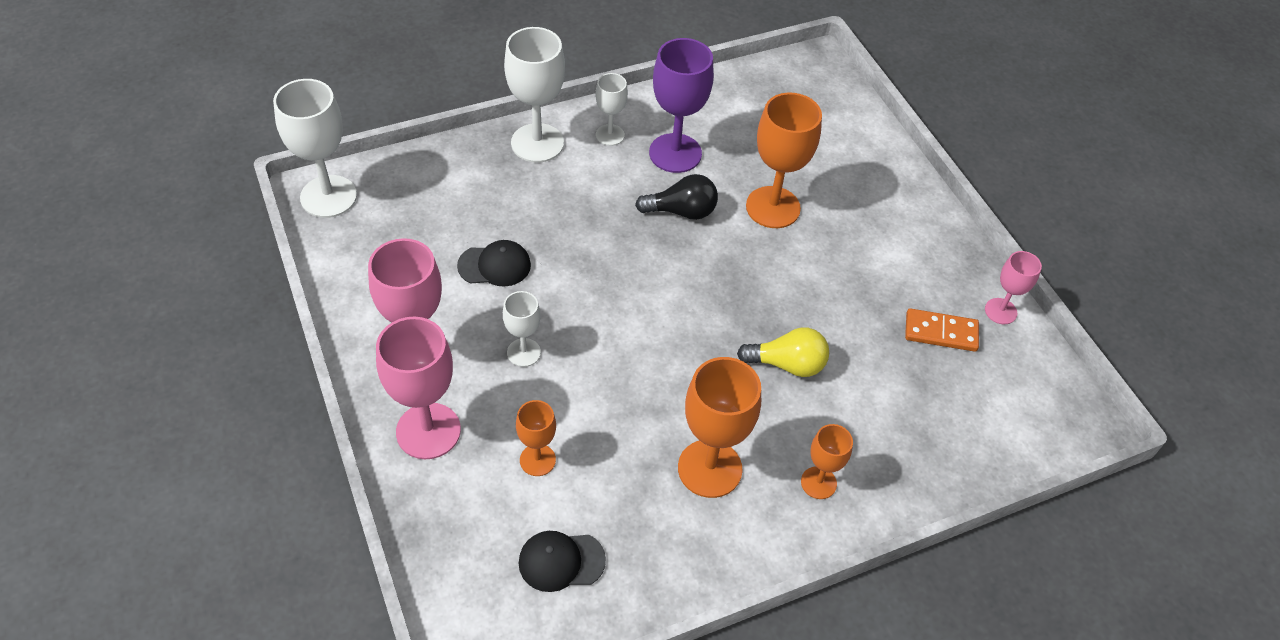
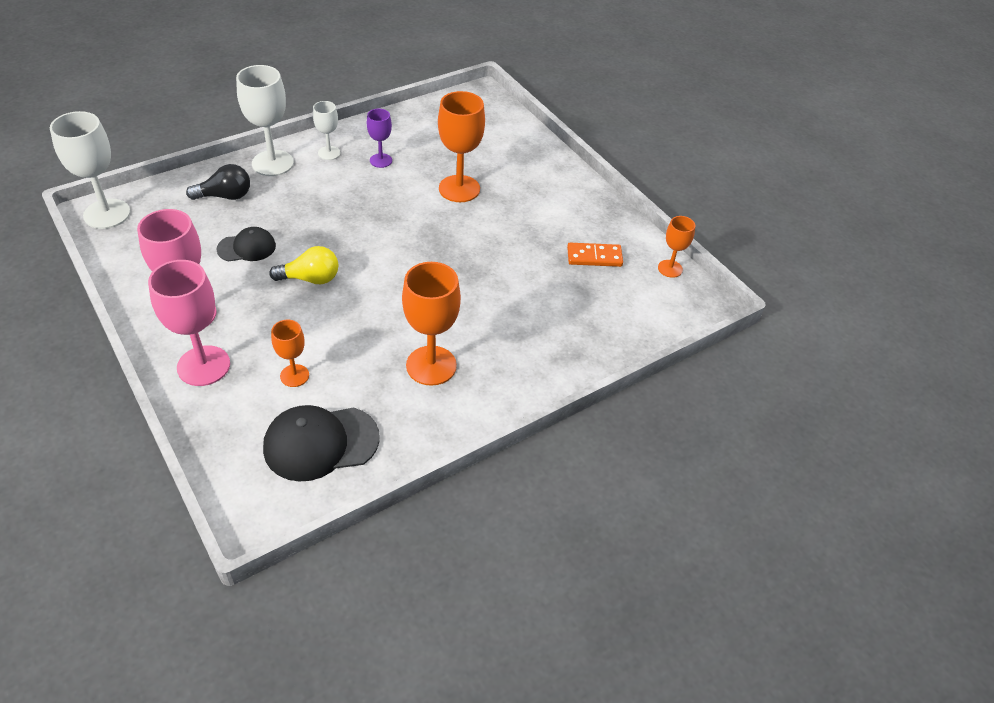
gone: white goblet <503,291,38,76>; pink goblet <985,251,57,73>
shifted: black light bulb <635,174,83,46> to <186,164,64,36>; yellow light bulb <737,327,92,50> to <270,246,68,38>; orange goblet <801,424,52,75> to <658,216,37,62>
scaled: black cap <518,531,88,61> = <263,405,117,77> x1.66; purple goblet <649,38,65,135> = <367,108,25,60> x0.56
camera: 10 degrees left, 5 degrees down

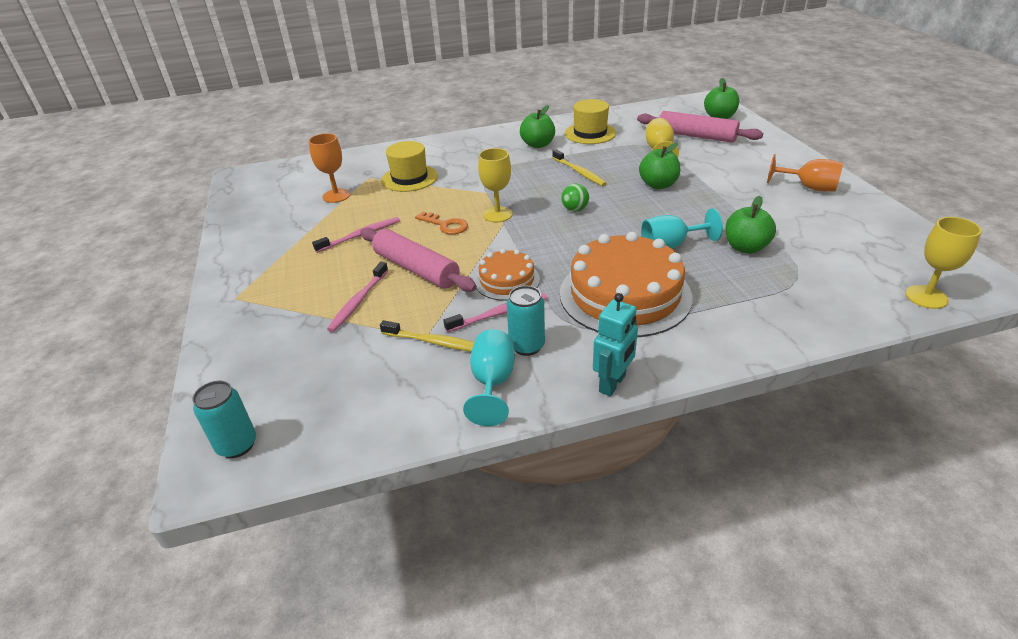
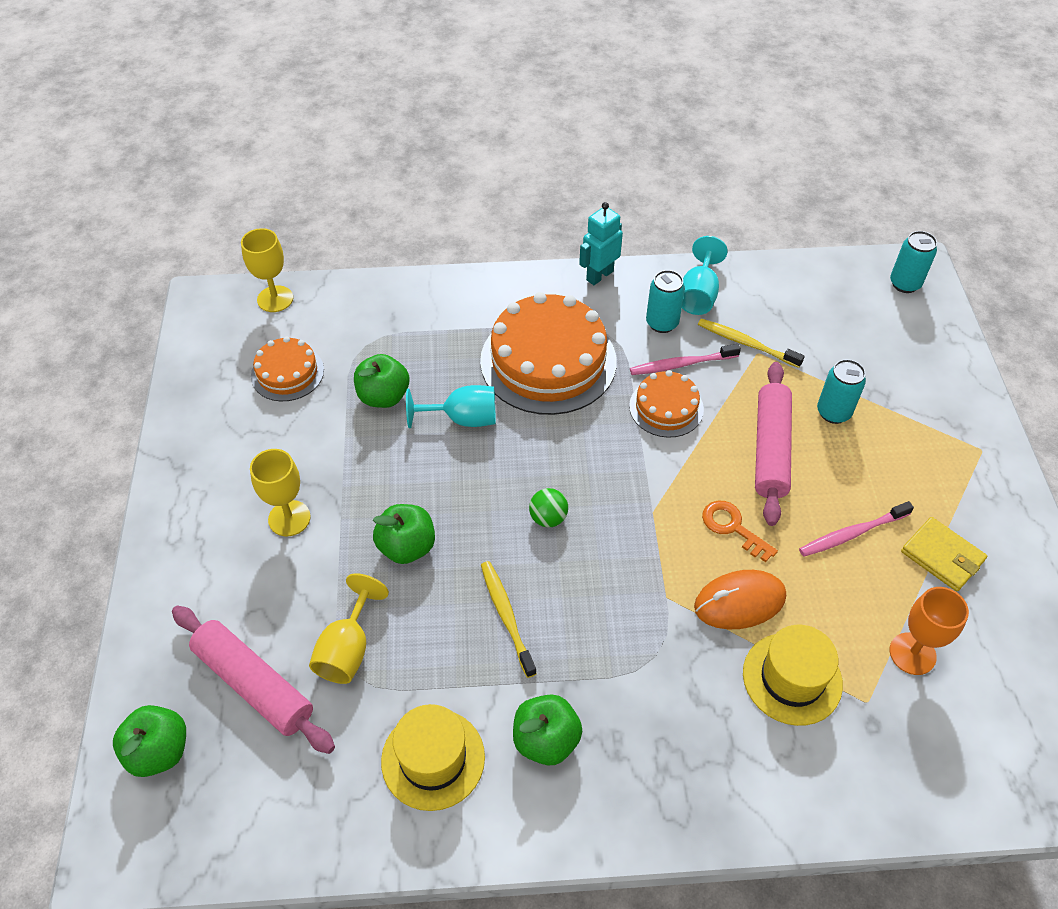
gone: orange goblet <767,154,76,38>
new: orange cake <251,336,73,65>; orange mouse <694,570,92,59>; yellow wallet <901,517,86,75>
shifted: yellow goblet <478,148,35,74> to <250,449,61,87>
swapped: pink toothbrush <327,262,61,70> to turquoise can <817,359,49,65>
rotated: pink rolling pin <360,227,117,65> = <755,362,37,164> 45 degrees clockwise
camera: 170 degrees left, 15 degrees up

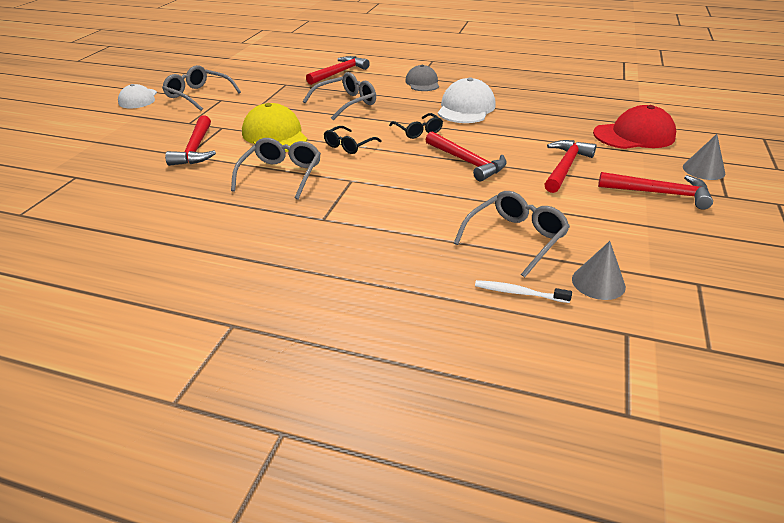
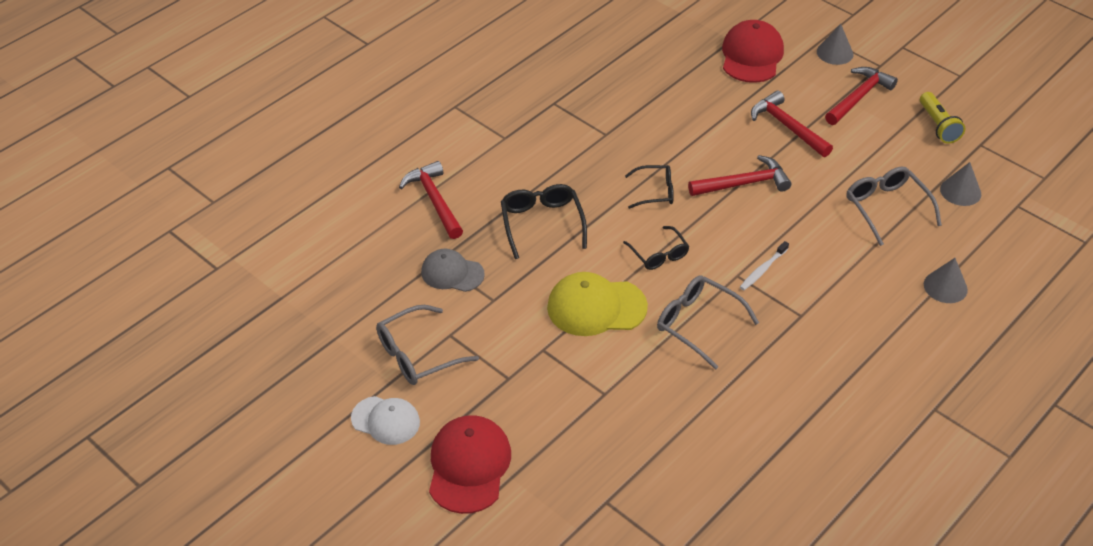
gone: red hammer <165,115,51,51>; white cap <438,77,58,46>
new: red cap <429,415,82,99>; yellow flashlight <920,92,45,52>; grey cone <924,258,44,45>
shifted: grey cap <405,65,34,26> to <421,249,64,43>; white toothbrush <475,280,97,23> to <740,241,49,49>
repainted: grey glasses <303,72,73,48> to black glasses <501,184,86,75>
camera: 65 degrees left, 10 degrees up

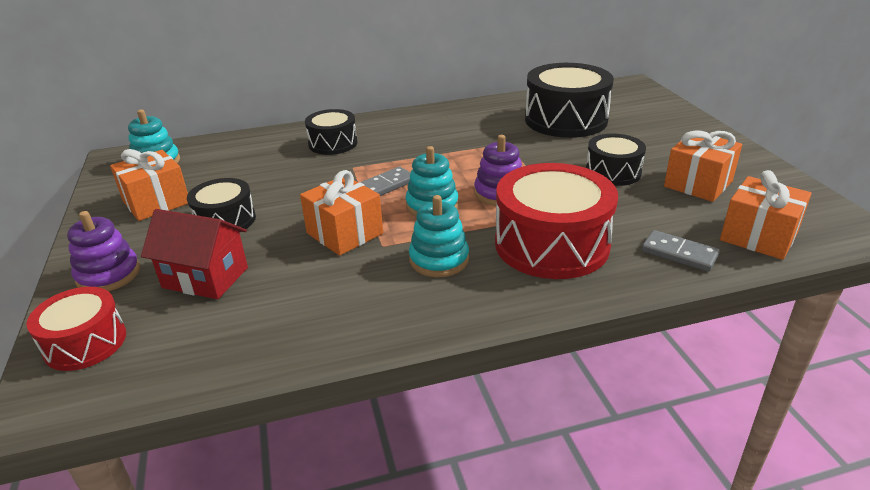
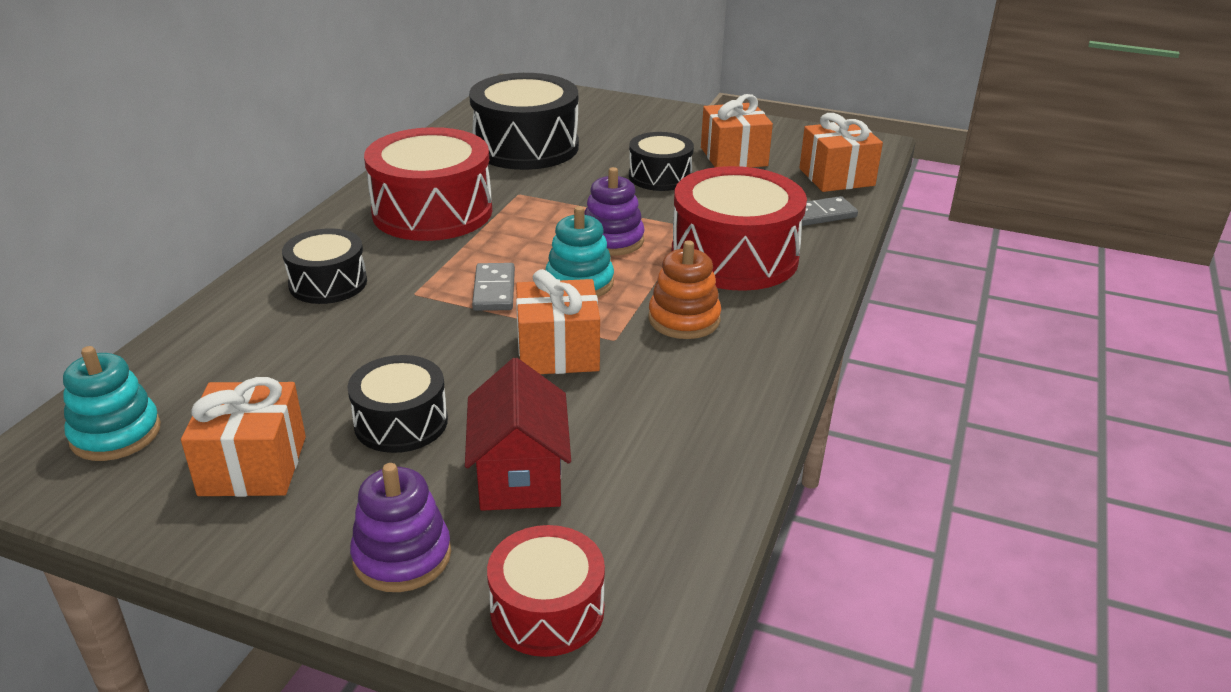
new: red drum <364,127,128,114>
repainted: turquoise stacking toy <409,195,60,82> to orange stacking toy <648,240,73,99>
rotated: red house <141,209,107,90> = <465,358,106,153> 60 degrees counterclockwise
camera: 55 degrees left, 0 degrees up

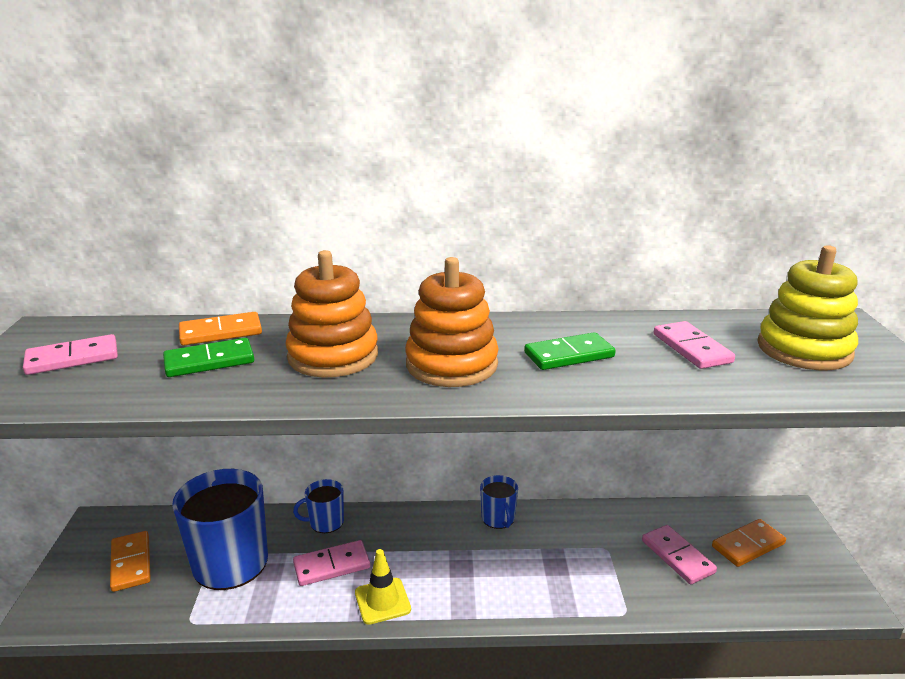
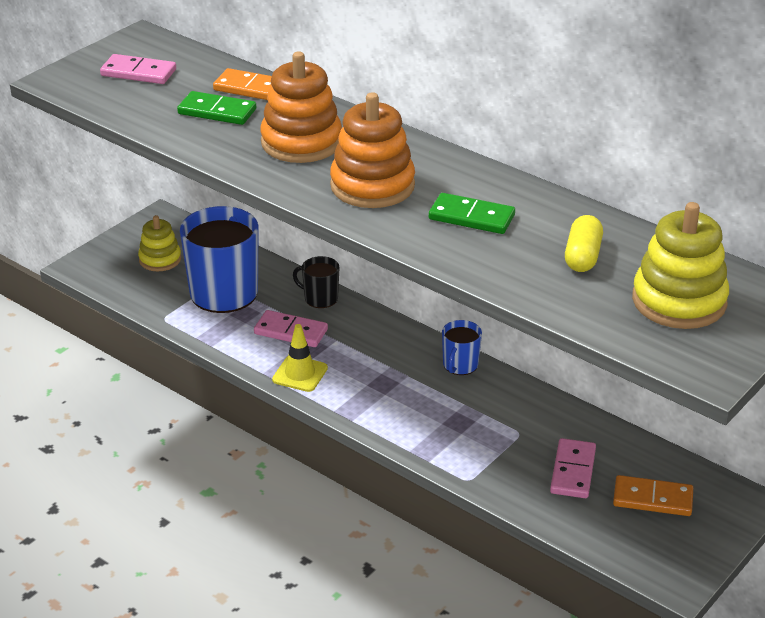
swapped: orange domino <110,531,41,61> to yellow stacking toy <138,215,43,56>; pink domino <654,321,81,48> to yellow capsule <565,215,38,57>
repainted: blue mug <293,479,51,54> to black mug <293,256,47,52>
camera: 40 degrees right, 10 degrees up

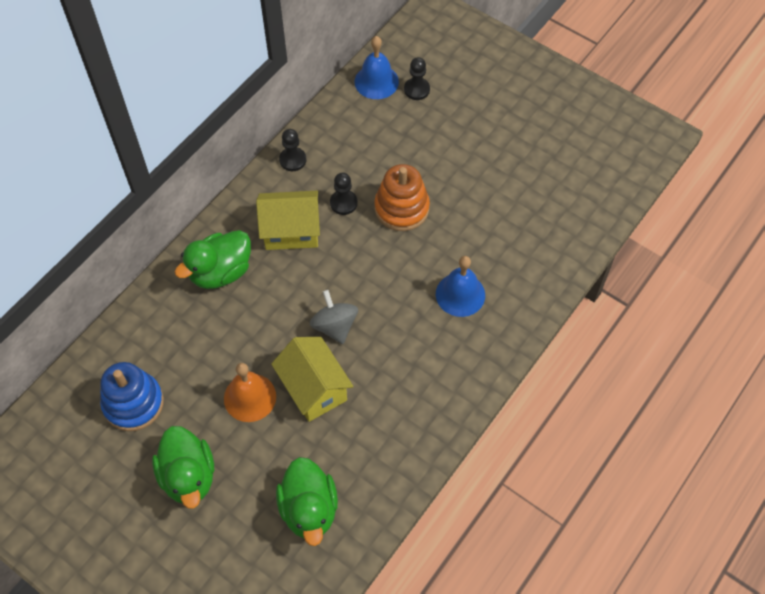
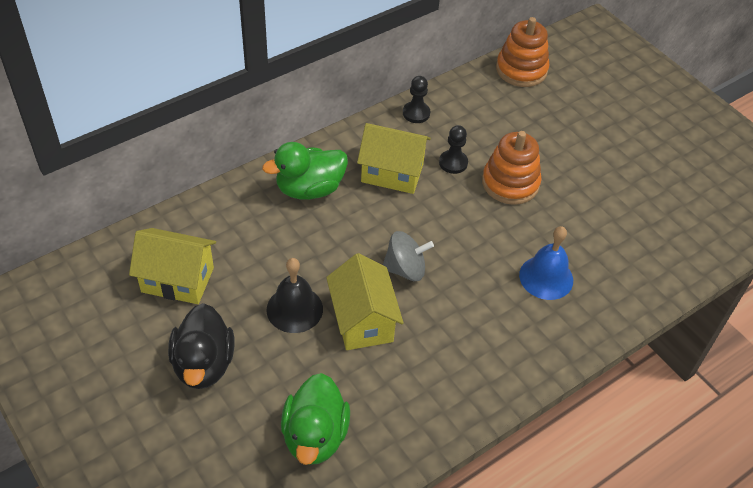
gone: black pawn <404,57,26,43>
swapped: blue stacking toy <100,362,64,69> to yellow house <129,228,87,76>; blue bell <354,36,45,63> to orange stacking toy <496,17,54,70>
repainted: green duck <152,426,62,83> to black duck <168,303,66,86>; orange bell <224,363,52,59> to black bell <267,258,56,75>
rotated: grey spinning top <310,290,48,54> = <383,231,51,50> 90 degrees clockwise
camera: 15 degrees right, 10 degrees down

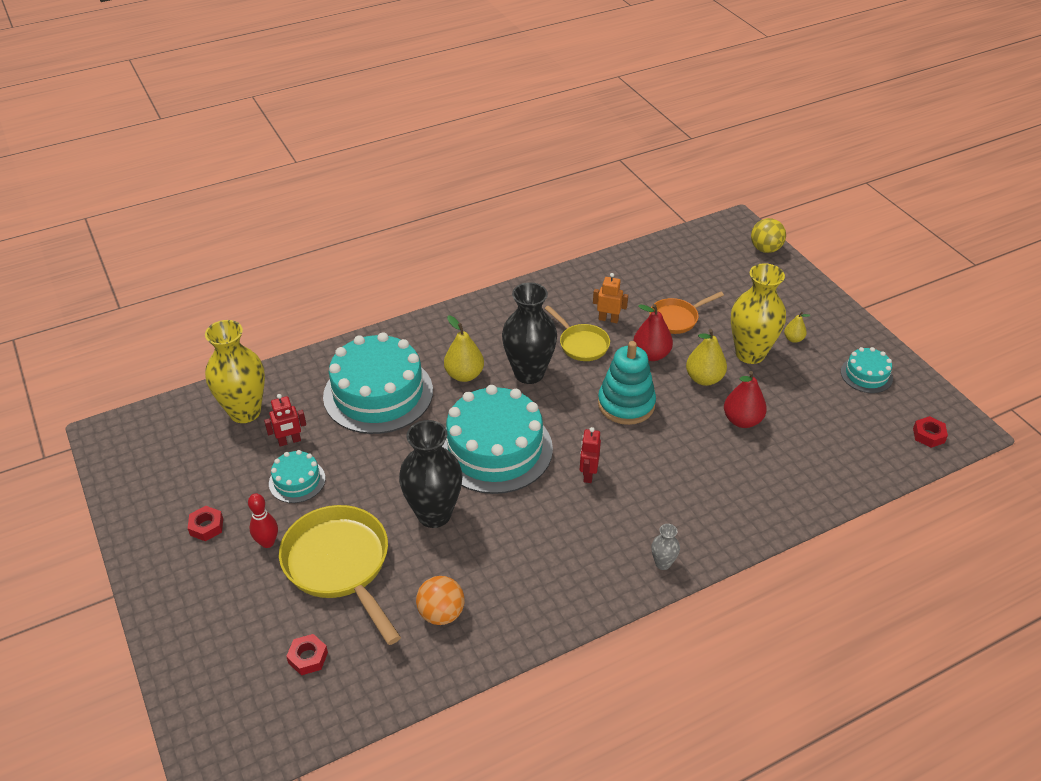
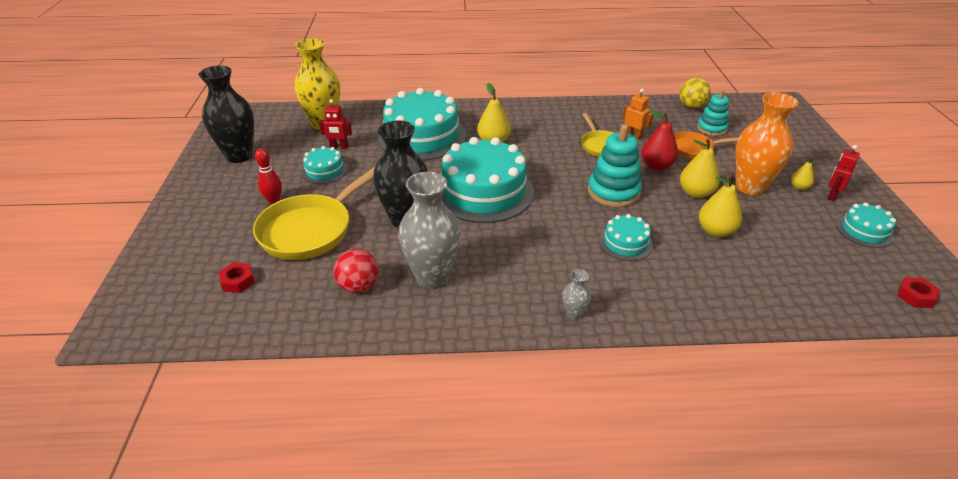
gone: red nut <187,506,36,35>
new: grey vase <398,172,63,117>; turquoise cake <599,214,54,47>; turquoise stacking toy <697,89,32,47>
shifted: black vase <502,282,55,102> to <199,66,55,97>; red robot <580,427,21,56> to <827,145,33,56>; yellow ball <751,218,35,35> to <679,78,32,30>
repainted: orange ball <416,576,48,49> to red ball <334,249,45,44>; red pear <724,371,43,57> to yellow pear <699,175,43,62>; yellow vase <731,263,55,101> to orange vase <735,92,63,103>
rotated: yellow pan <279,505,122,140> = <253,167,122,93> 135 degrees counterclockwise
camera: 25 degrees right, 5 degrees down

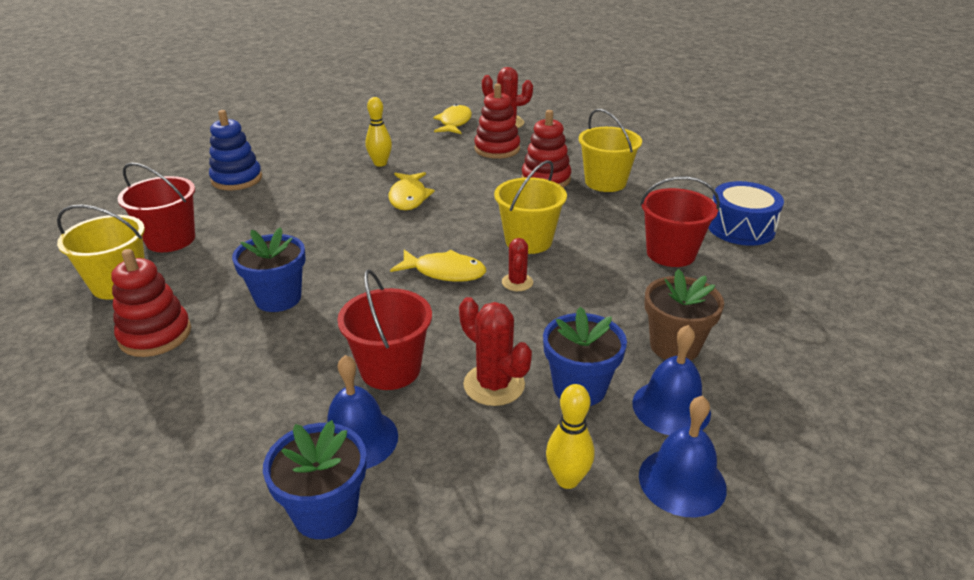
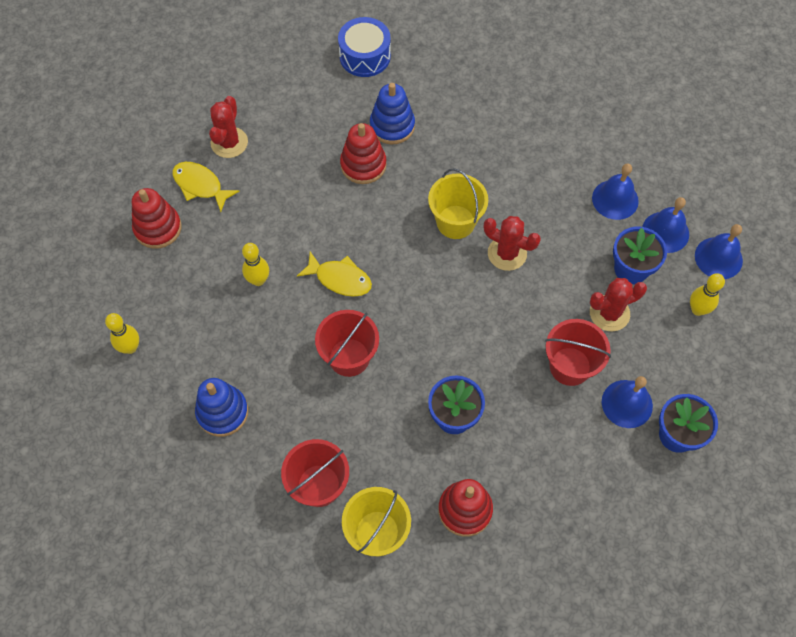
gone: yellow fish <390,250,96,32>
new: yellow bowling pin <105,313,34,41>
shifted: red stacking toy <474,83,46,76> to <132,188,50,61>; red bucket <640,176,80,91> to <315,310,64,67>; blue drum <709,181,75,65> to <338,17,53,60>
swapped: yellow bucket <579,109,63,83> to blue stacking toy <370,83,45,62>; brown flower pot <644,269,80,91> to blue bell <592,164,47,56>
scaled: red cactus <502,238,31,53> = <484,216,57,55> x1.62
camera: 65 degrees left, 30 degrees up

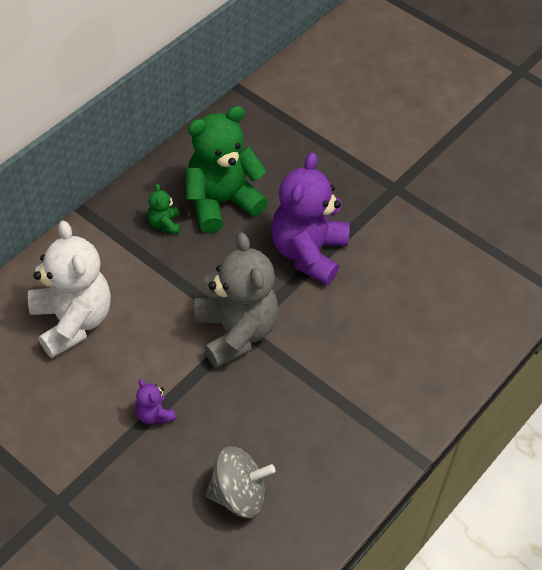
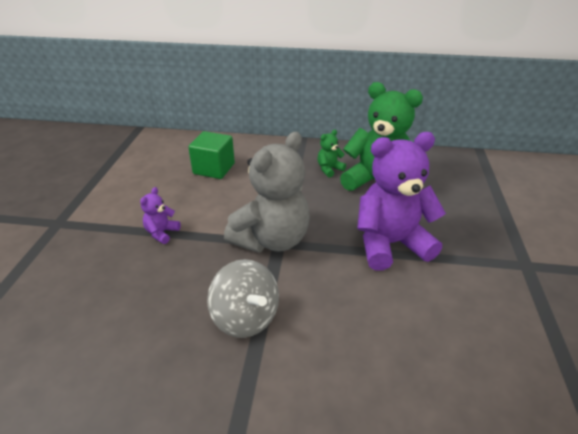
shifted: grey spinning top <205,446,70,72> to <207,259,72,79>
swapped: white teddy bear <28,220,83,138> to green cube <188,131,47,48>
camera: 60 degrees right, 15 degrees down

